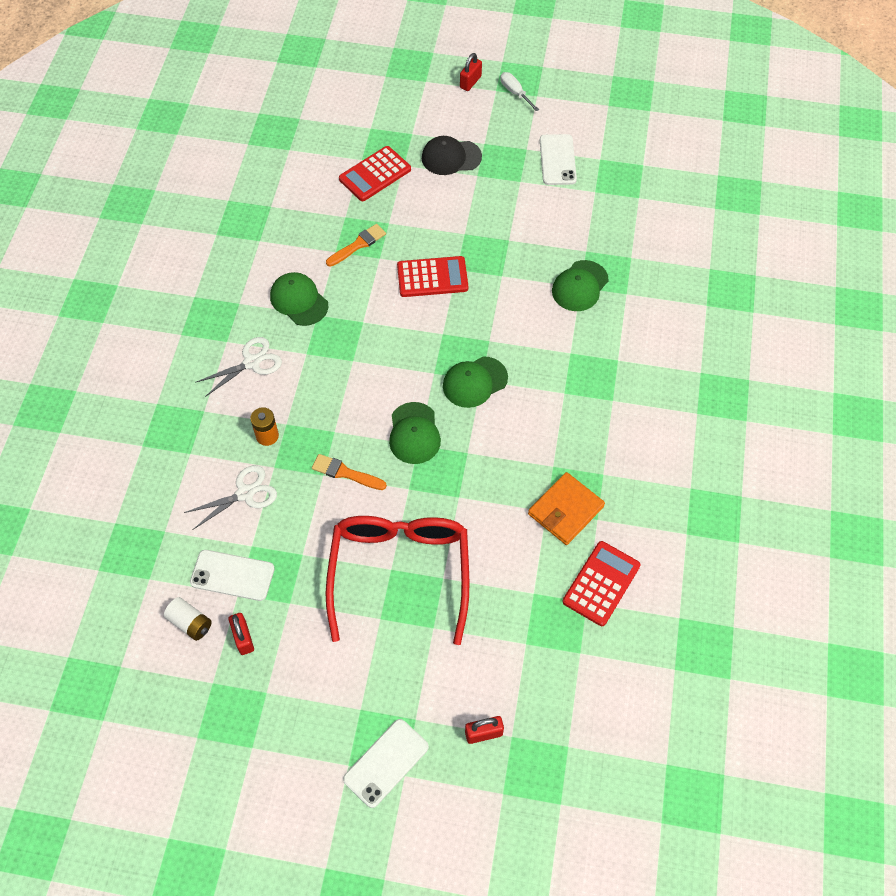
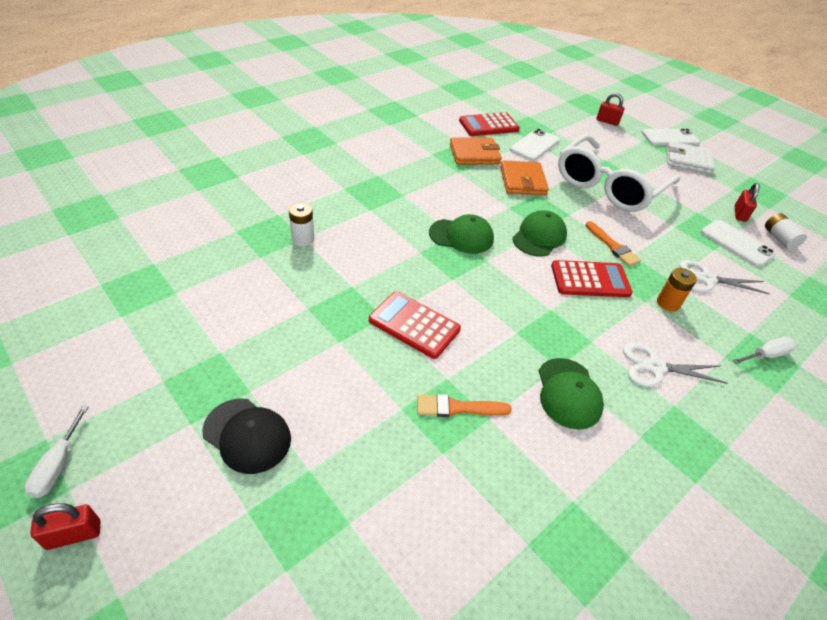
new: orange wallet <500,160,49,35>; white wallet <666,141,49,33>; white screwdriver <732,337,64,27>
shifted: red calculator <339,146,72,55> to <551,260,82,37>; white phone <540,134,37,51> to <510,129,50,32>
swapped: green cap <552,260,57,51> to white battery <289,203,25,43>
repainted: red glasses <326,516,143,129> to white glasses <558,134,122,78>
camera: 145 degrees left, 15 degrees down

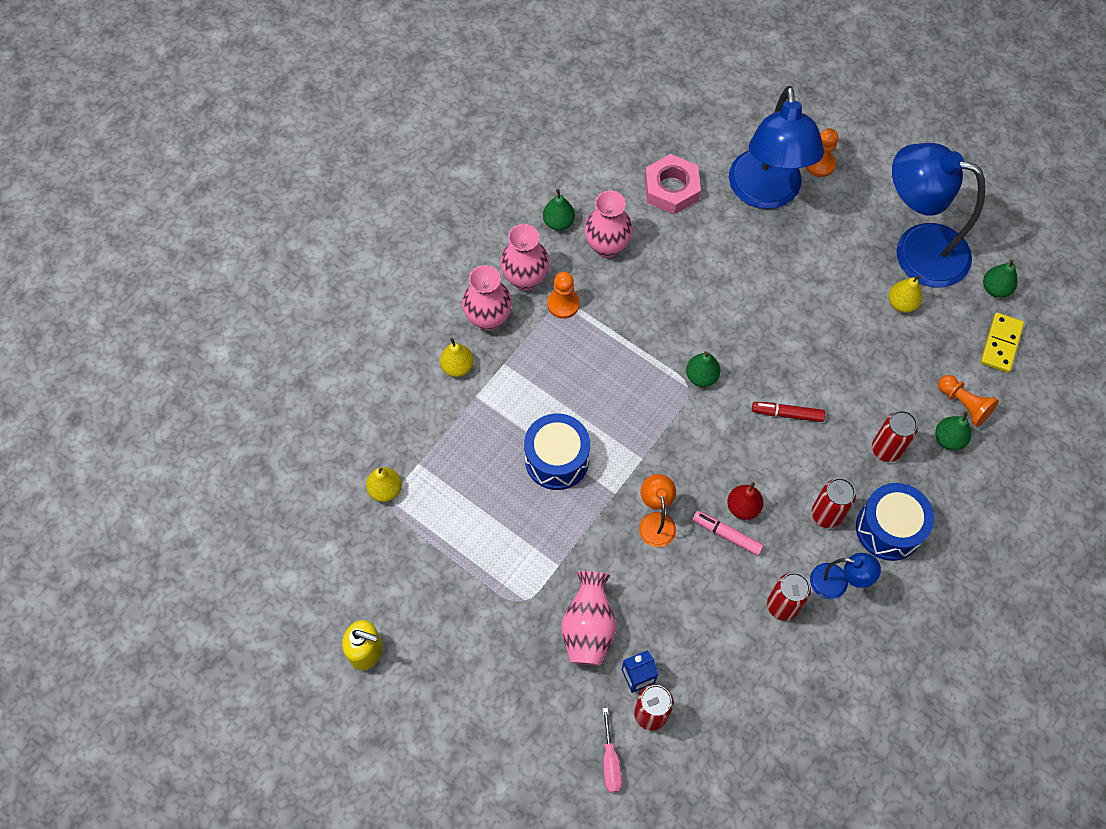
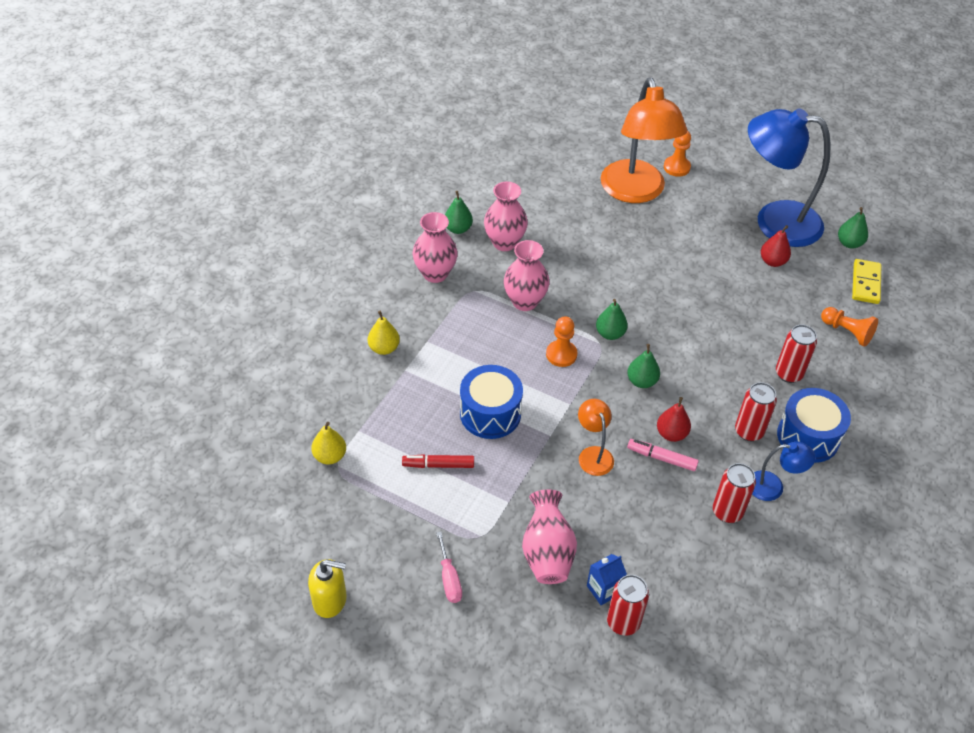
gone: pink nut <645,154,56,60>
shifted: pink vase <462,265,50,66> to <504,240,46,71>; orange pawn <547,272,33,47> to <546,316,31,51>; pink screwdriver <602,708,20,85> to <436,532,26,71>; red marker <752,402,73,20> to <402,454,72,14>; green pear <935,412,37,38> to <627,344,33,44>
repainted: blue lamp <729,86,95,123> to orange lamp <601,77,86,126>; yellow pear <889,275,34,38> to red pear <761,225,30,42>
camera: 10 degrees left, 15 degrees down

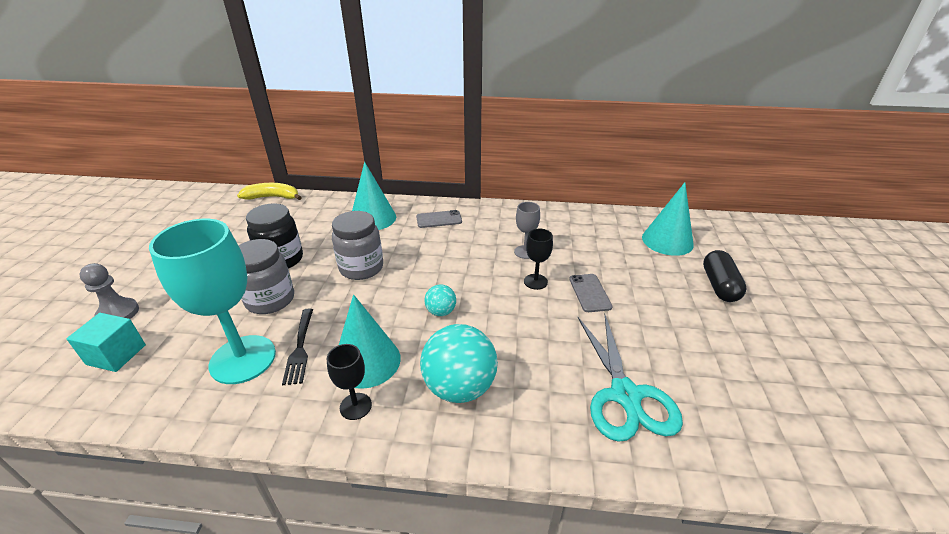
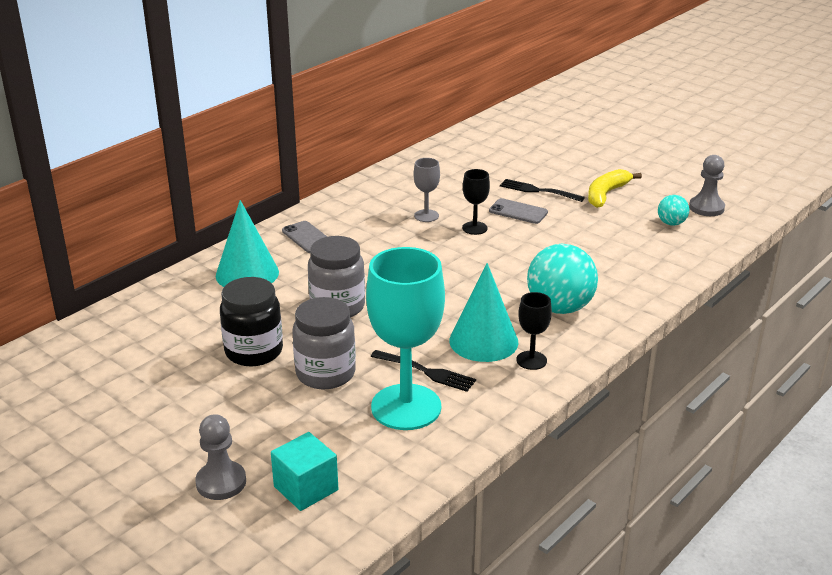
gone: turquoise scissors <578,314,105,128>; turquoise cone <642,182,52,74>; black capsule <703,250,44,52>
new: black fork <500,179,85,23>; grey pawn <689,155,36,61>
shifted: yellow banana <237,183,65,17> to <588,169,54,39>; turquoise ball <424,284,32,32> to <658,195,31,31>
rotated: grey phone <416,210,46,18> = <282,221,45,32> 60 degrees counterclockwise
camera: 55 degrees left, 5 degrees down

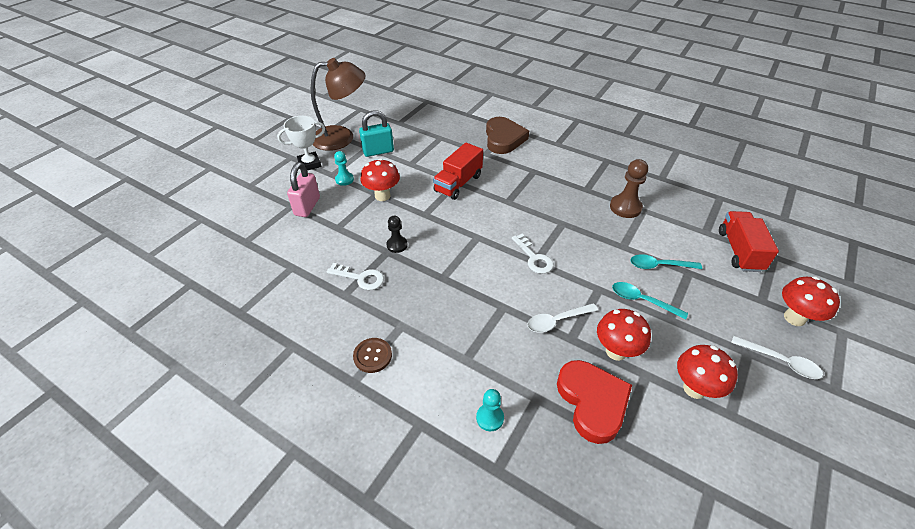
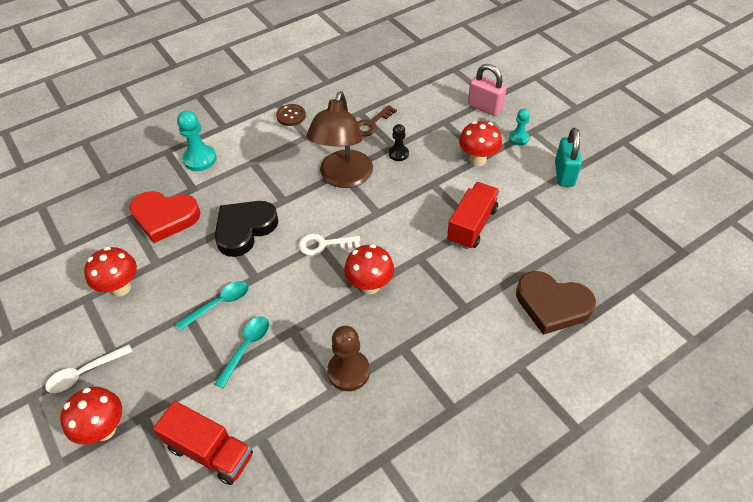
gone: white trophy <277,116,48,55>
shifted: brown lamp <311,58,54,93> to <306,91,67,97>; red mushroom <597,309,54,52> to <344,244,50,50>
swapped: white spoon <527,303,71,30> to black heart <215,201,63,56>
repainted: white key <327,263,57,27> to brown key <357,105,40,31>
rotated: red truck <433,143,50,57> = <447,182,53,67> 60 degrees clockwise
scaled: turquoise pawn <476,389,28,42> = <177,110,40,61> x1.61
camera: 115 degrees right, 5 degrees up

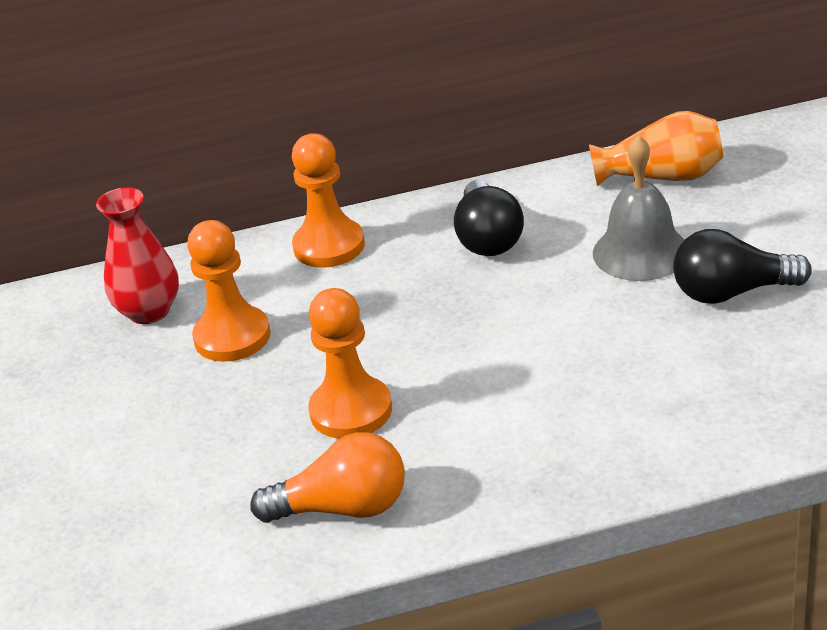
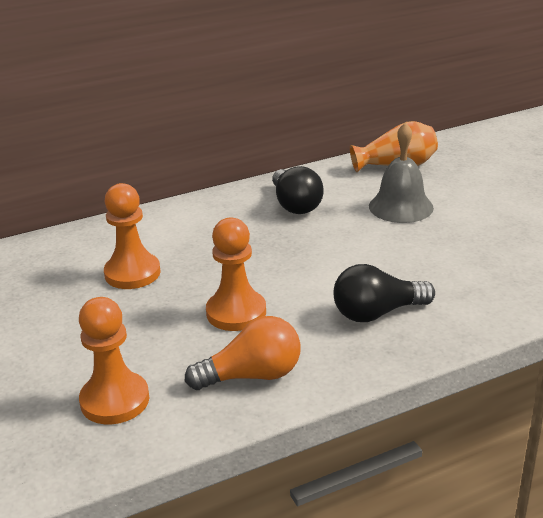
gone: red vase <96,187,83,137>
shifted: orange pawn <292,133,73,135> to <79,297,70,127>; black light bulb <673,229,139,75> to <334,264,101,58>
camera: 15 degrees left, 5 degrees down

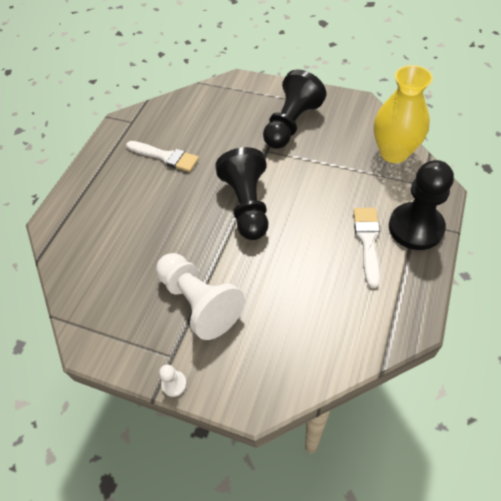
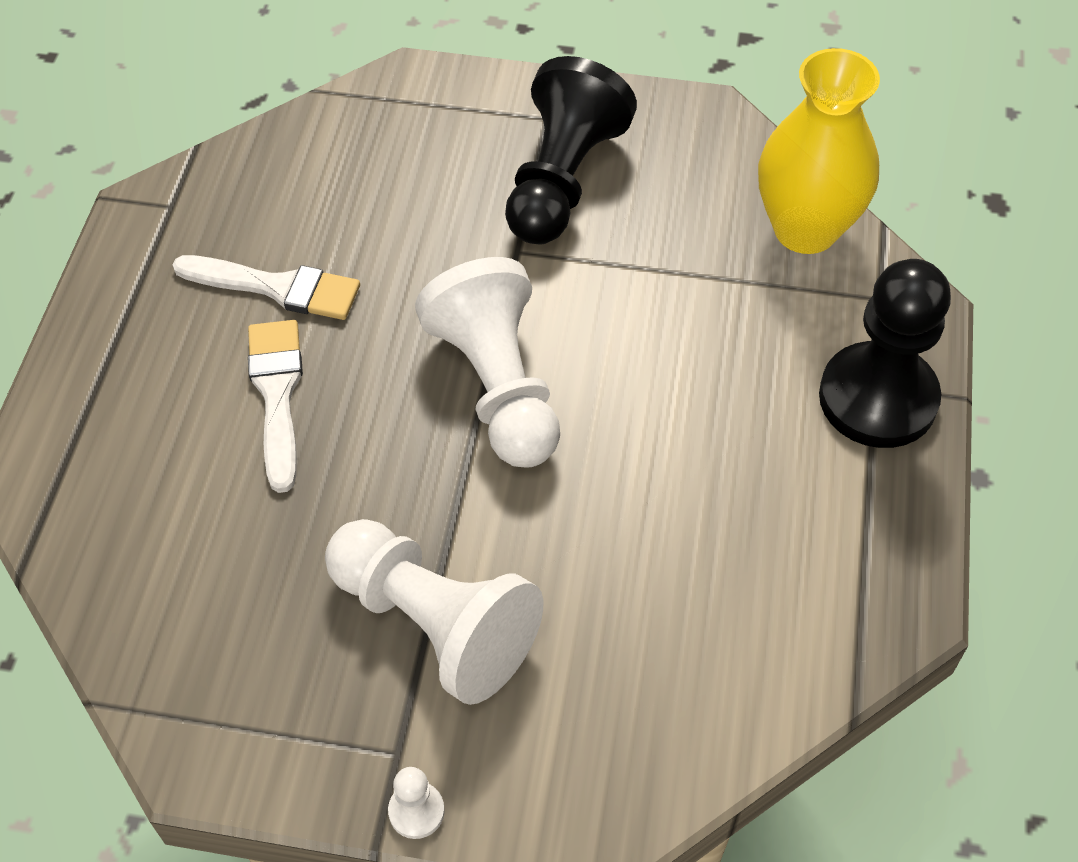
shifted: white brush <353,208,27,80> to <248,320,55,173>
repainted: black pawn <215,147,53,93> to white pawn <415,257,145,211>
camera: 15 degrees left, 0 degrees up

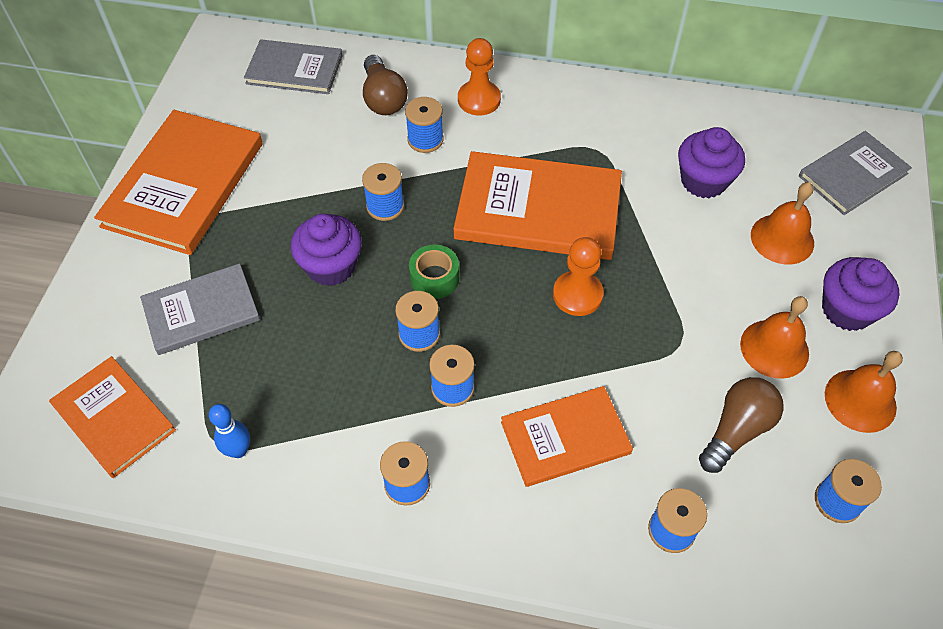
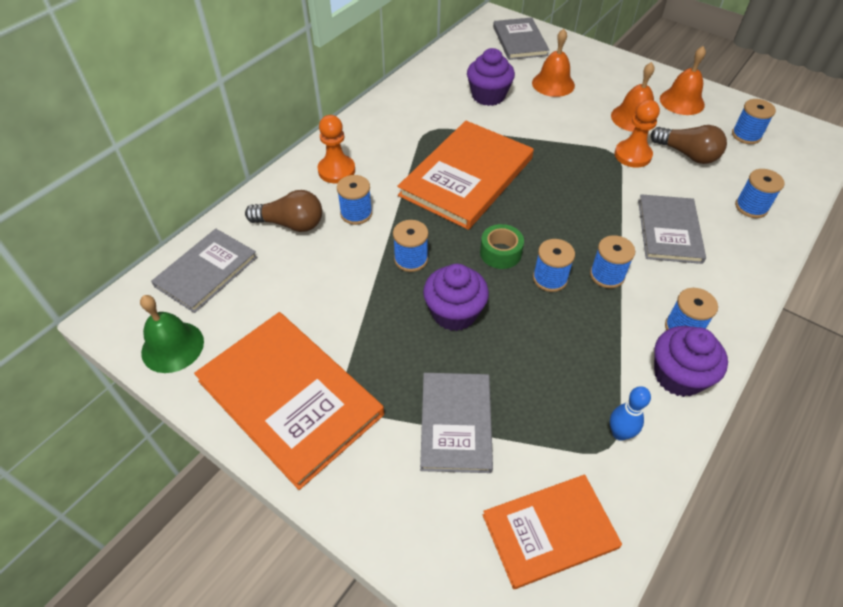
new: green bell <140,295,64,78>
shifted: orange pawn <553,237,51,79> to <615,100,45,68>; purple cupcake <822,257,77,74> to <654,326,74,71>
repainted: orange book <501,386,132,101> to grey book <638,194,68,70>
rotated: brown light bulb <699,377,85,96> = <651,125,76,39> 150 degrees clockwise
camera: 65 degrees left, 5 degrees down

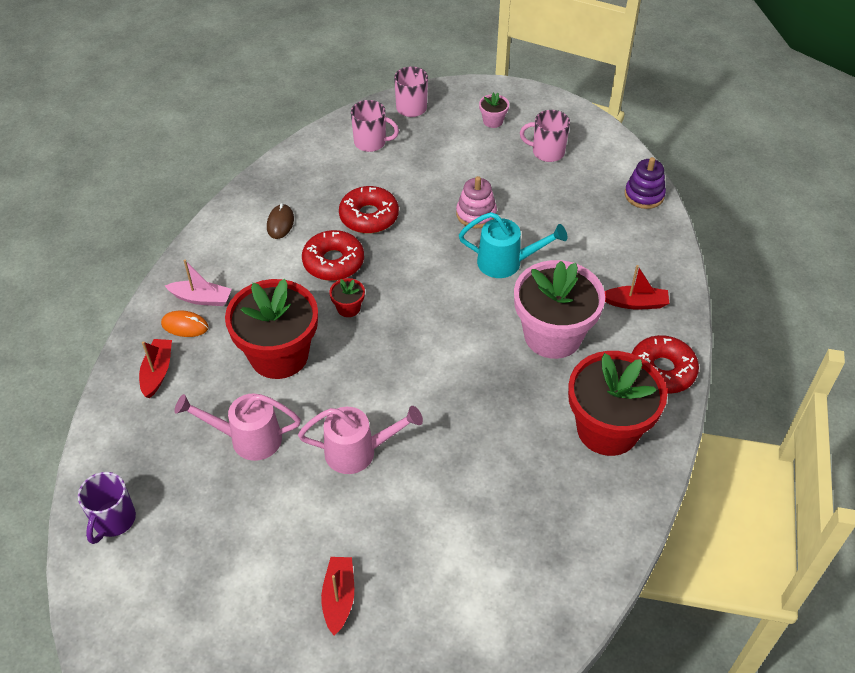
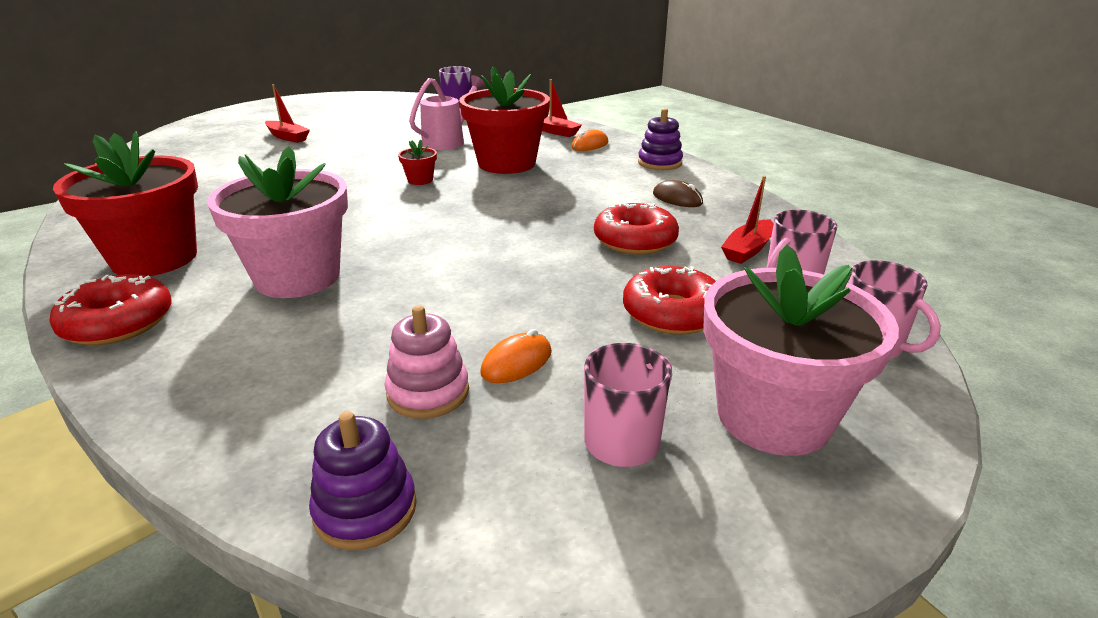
gone: pink boat <165,260,67,46>; pink watering can <298,406,125,68>; turquoise watering can <459,212,108,66>
new: orange mouse <480,329,72,54>; purple stacking toy <638,108,45,62>
shifted: red donut <302,230,62,51> to <623,266,93,69>; red flower pot <329,278,36,39> to <398,140,39,45>; pink stacking toy <456,176,41,52> to <384,305,85,114>; red boat <605,265,64,44> to <721,176,52,88>
scaled: pink flower pot <479,93,30,35> = <703,245,196,211> x2.44
camera: 125 degrees right, 20 degrees down

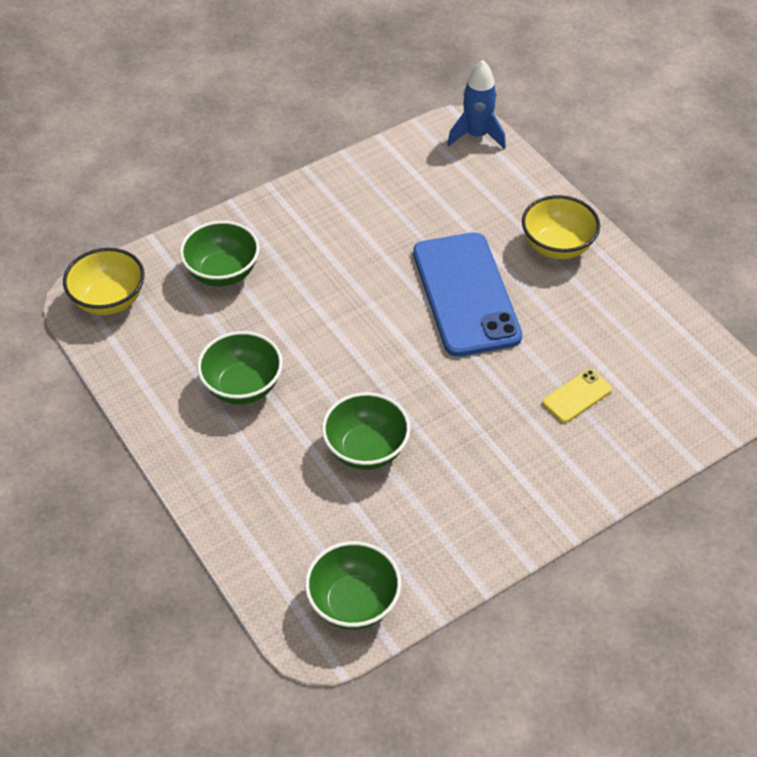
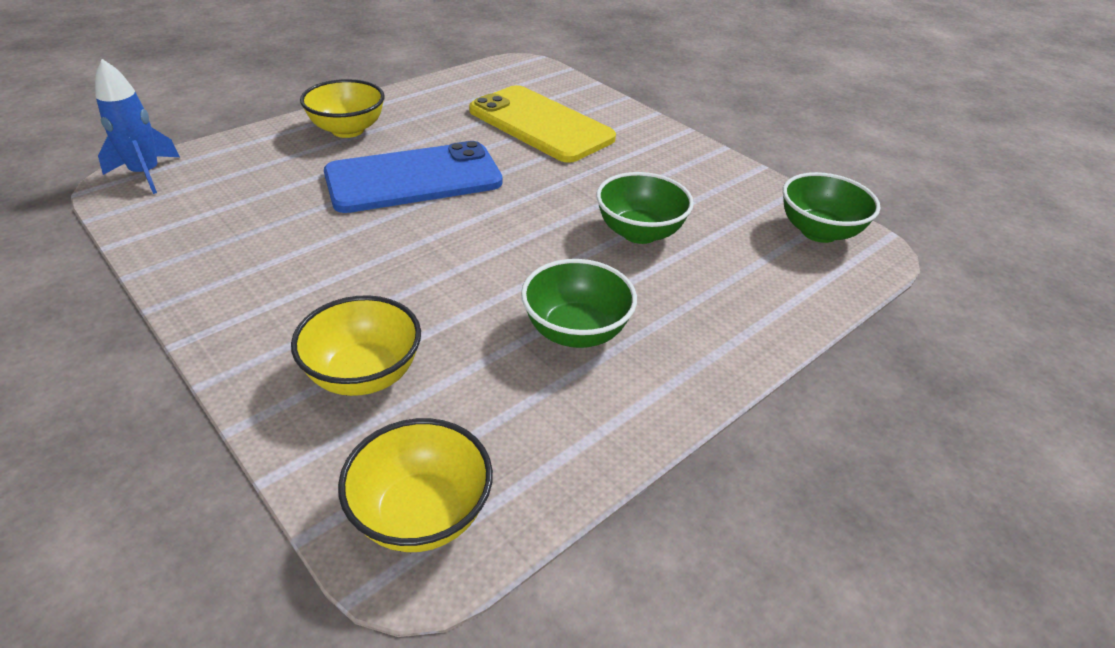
repainted: green bowl <180,221,80,65> to yellow bowl <291,295,130,101>
scaled: yellow phone <543,369,69,54> = <469,85,147,78> x2.35
camera: 100 degrees left, 10 degrees down

